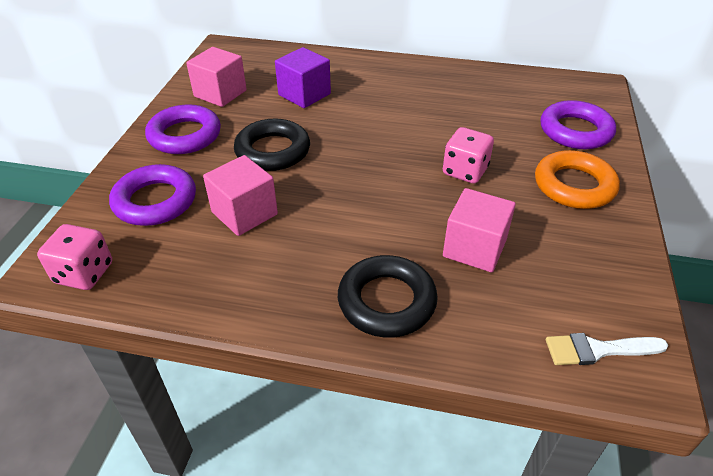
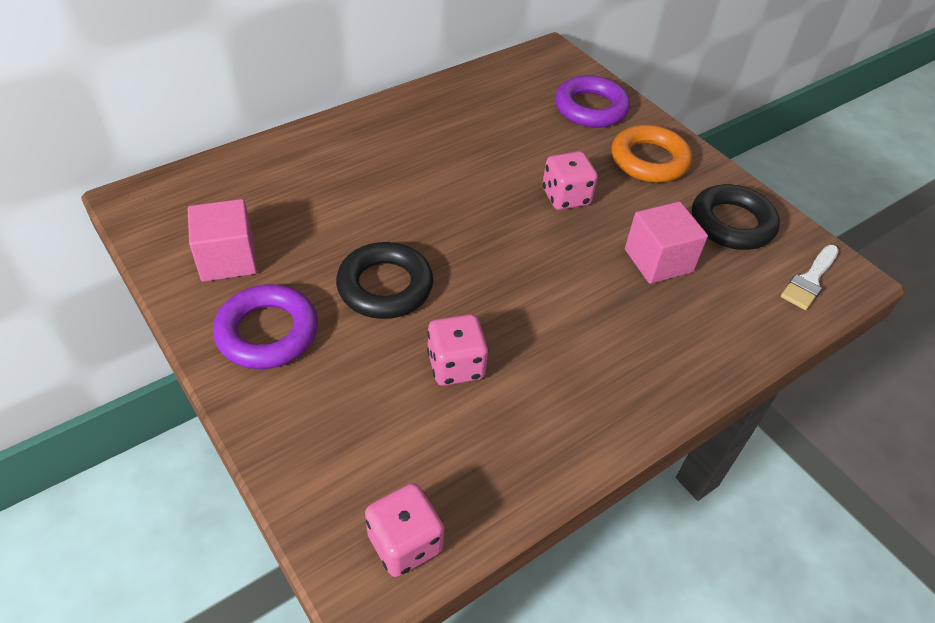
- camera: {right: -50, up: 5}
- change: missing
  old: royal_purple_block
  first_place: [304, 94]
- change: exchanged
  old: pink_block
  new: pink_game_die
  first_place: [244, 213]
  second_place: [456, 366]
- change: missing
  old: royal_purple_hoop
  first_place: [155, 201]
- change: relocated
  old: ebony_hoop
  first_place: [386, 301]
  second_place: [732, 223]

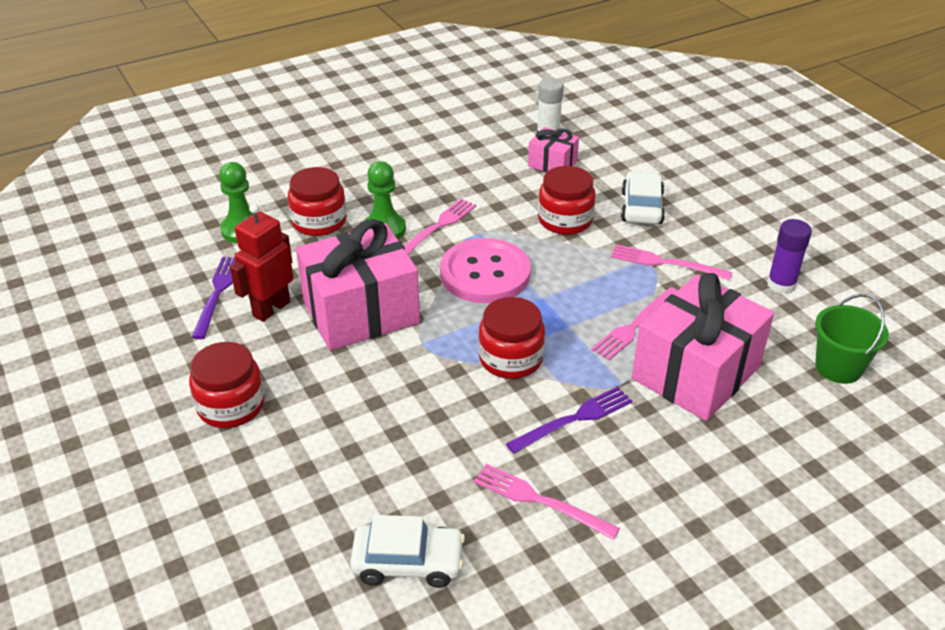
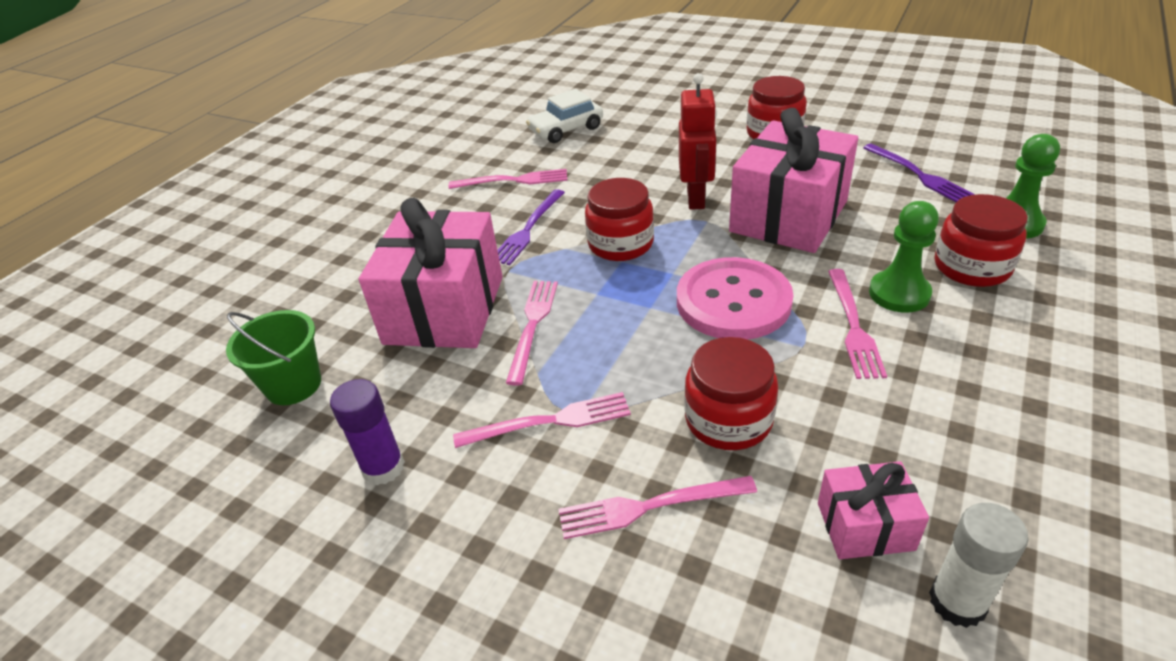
- camera: {right: 150, up: 0}
- change: exchanged
  old: pure_white_car
  new: pink_dinner_fork
  first_place: [641, 207]
  second_place: [649, 506]
- change: relocated
  old: red_toy_robot
  first_place: [271, 309]
  second_place: [696, 199]

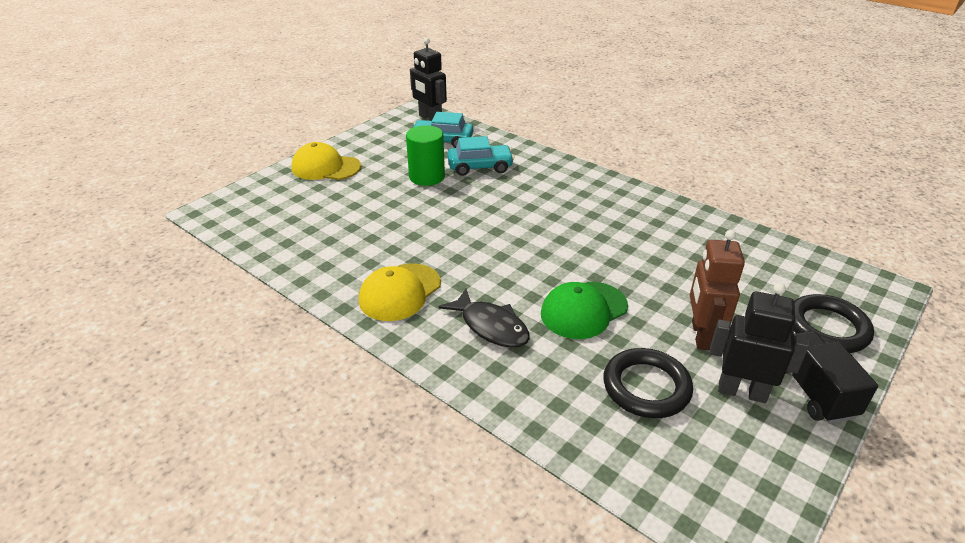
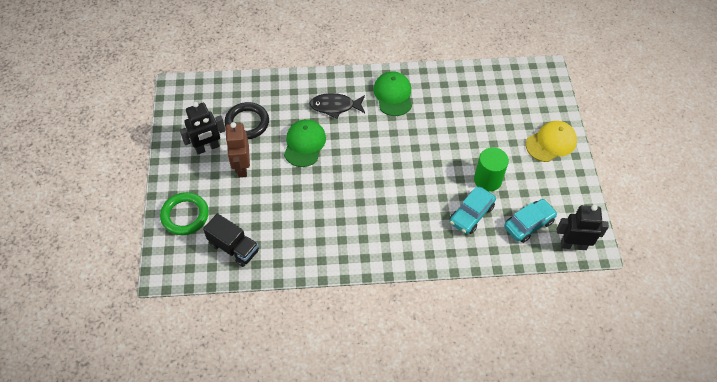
- camera: {right: 135, up: 20}
- change: spun
  old: russet_toy_robot
  first_place: [701, 335]
  second_place: [241, 167]
  degrees: -150
- change: colour
  old: yellow_cap
  new: emerald_cap
  first_place: [400, 292]
  second_place: [393, 95]
- change: colour
  old: ebony_hoop
  new: emerald_hoop
  first_place: [827, 328]
  second_place: [185, 215]
- change: relocated
  old: ebony_truck
  first_place: [812, 391]
  second_place: [233, 247]

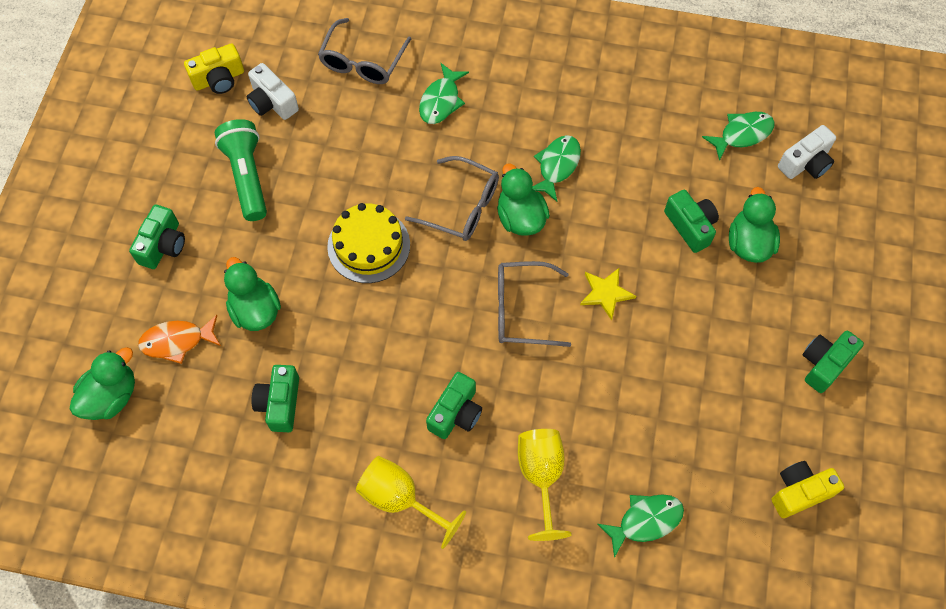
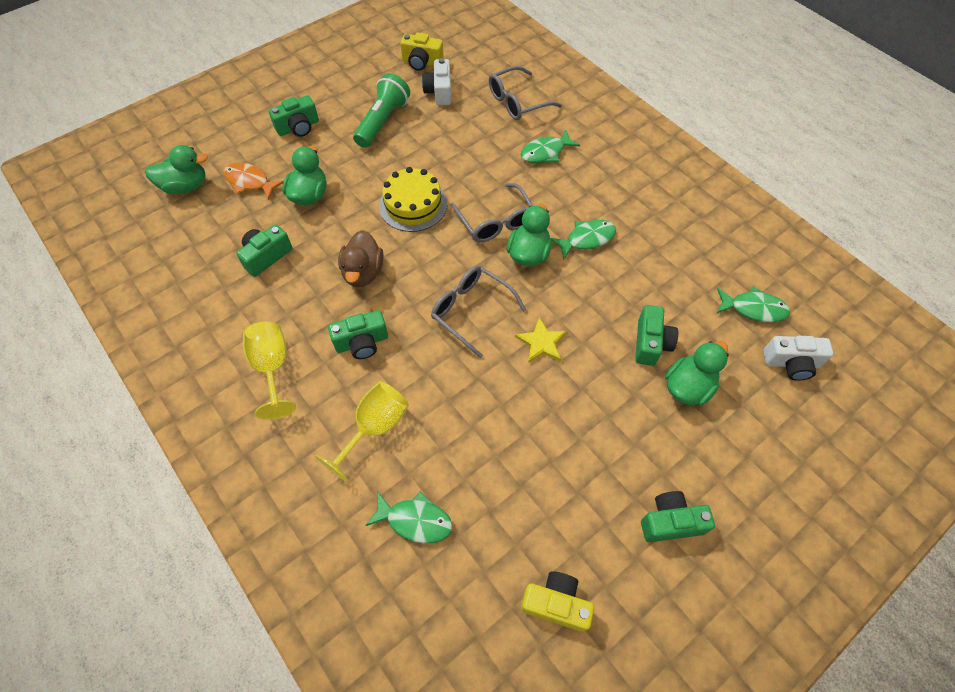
- camera: {right: 40, up: -5}
- change: appeared
  new: russet_rubber_duck
  second_place: [363, 272]

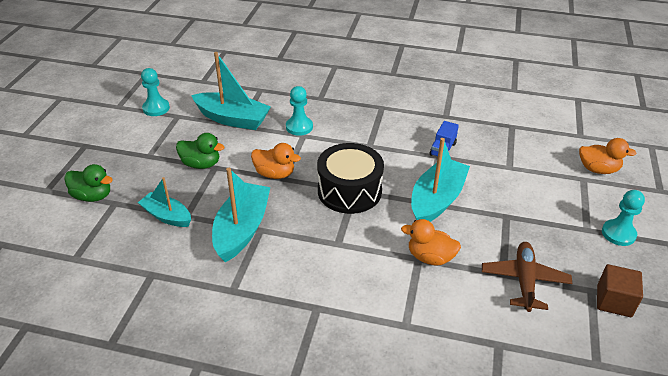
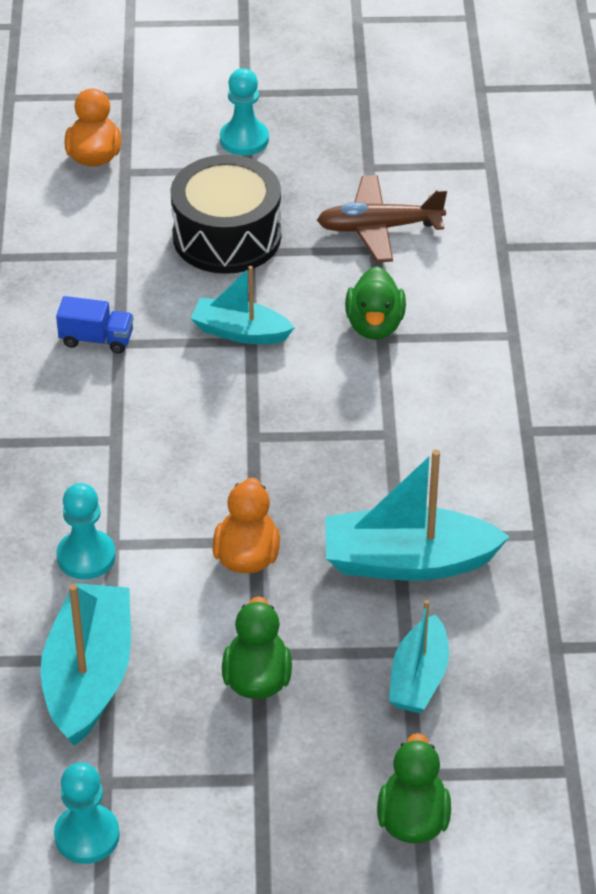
- camera: {right: -105, up: 5}
- change: size
  old: aqua_toy_boat
  first_place: [437, 200]
  second_place: [240, 332]
  factor: 0.62
- change: relocated
  old: ebony_drum
  first_place: [349, 191]
  second_place: [227, 236]
- change: colour
  old: orange_rubber_duck
  new: emerald_rubber_duck
  first_place: [430, 257]
  second_place: [374, 325]
- change: missing
  old: russet_block
  first_place: [614, 301]

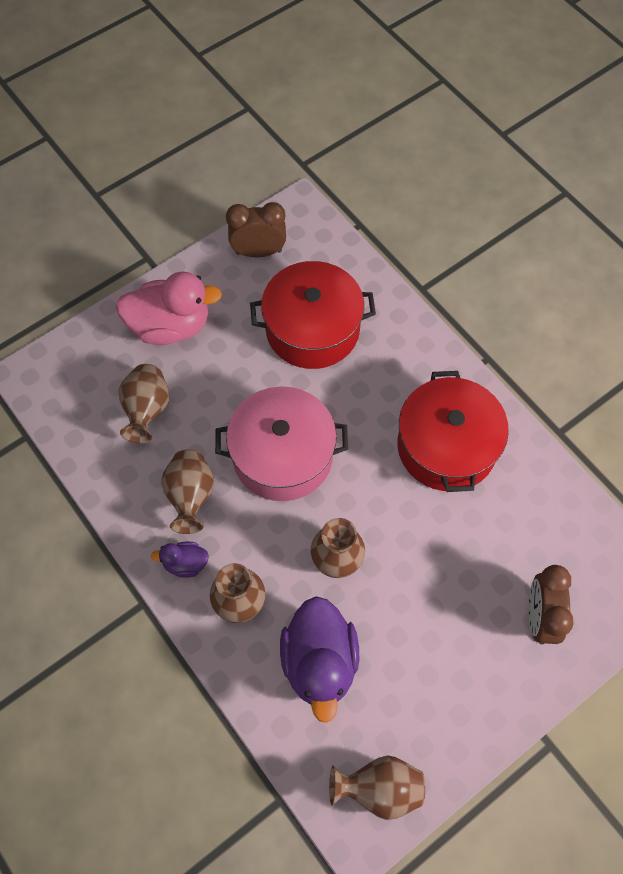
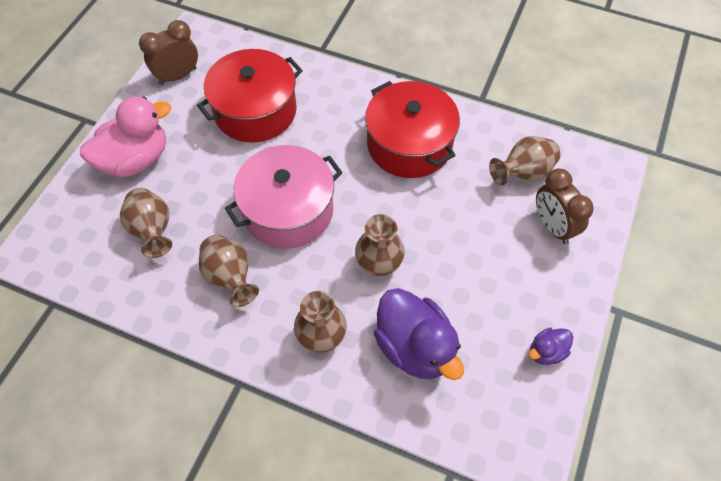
- camera: {right: -30, up: -5}
- change: relocated
  old: royal_purple_rubber_duck
  first_place: [185, 563]
  second_place: [546, 352]
- change: relocated
  old: russet_vase
  first_place: [379, 788]
  second_place: [523, 173]

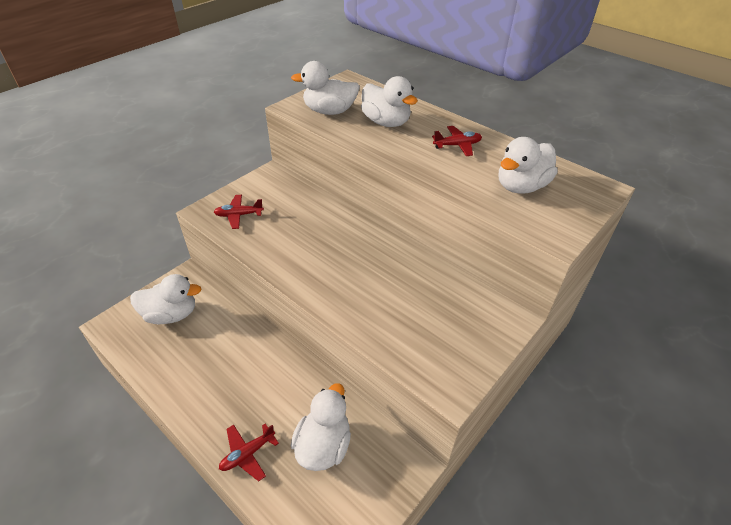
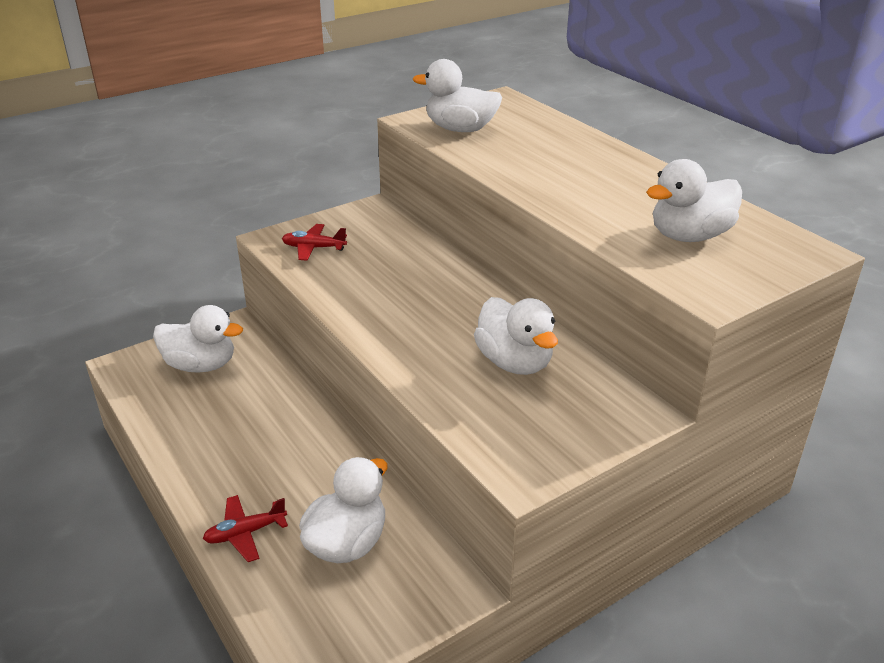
- camera: {right: 15, up: -10}
- change: relocated
  old: pure_white_rubber_duck
  first_place: [386, 122]
  second_place: [514, 362]
- change: missing
  old: red_toy_plane
  first_place: [457, 145]

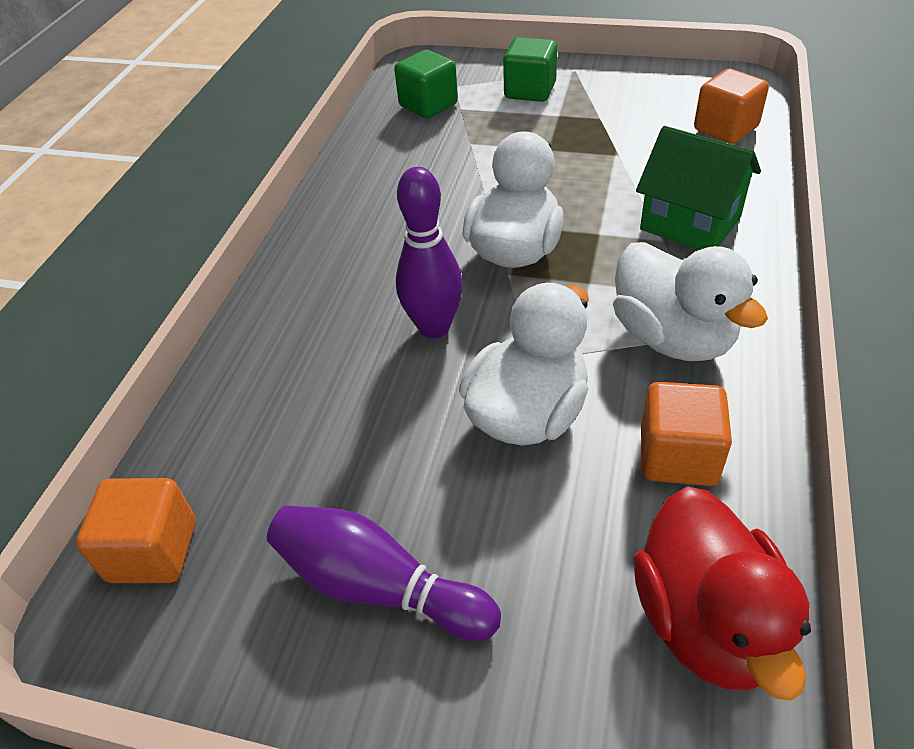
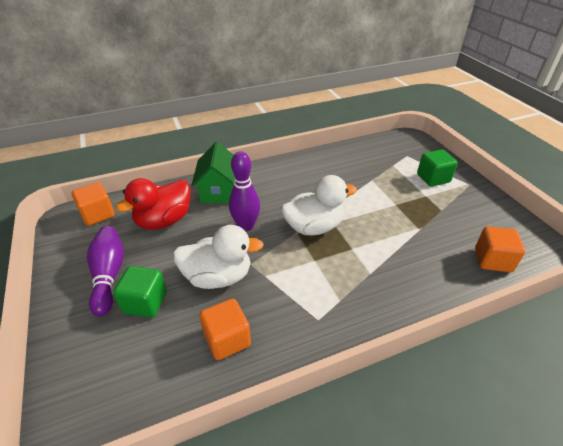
- camera: {right: 50, up: -5}
- change: relocated
  old: emerald_block
  first_place: [428, 105]
  second_place: [145, 302]
- change: relocated
  old: emerald_house
  first_place: [690, 223]
  second_place: [219, 191]
- change: missing
  old: pure_white_rubber_duck
  first_place: [672, 337]
- change: relocated
  old: red_rubber_duck
  first_place: [707, 621]
  second_place: [164, 220]

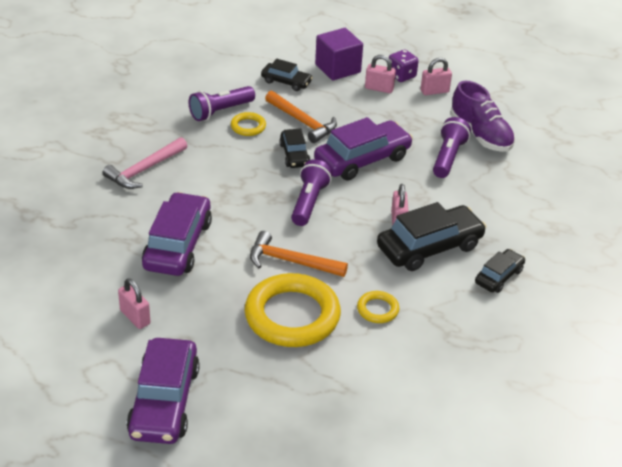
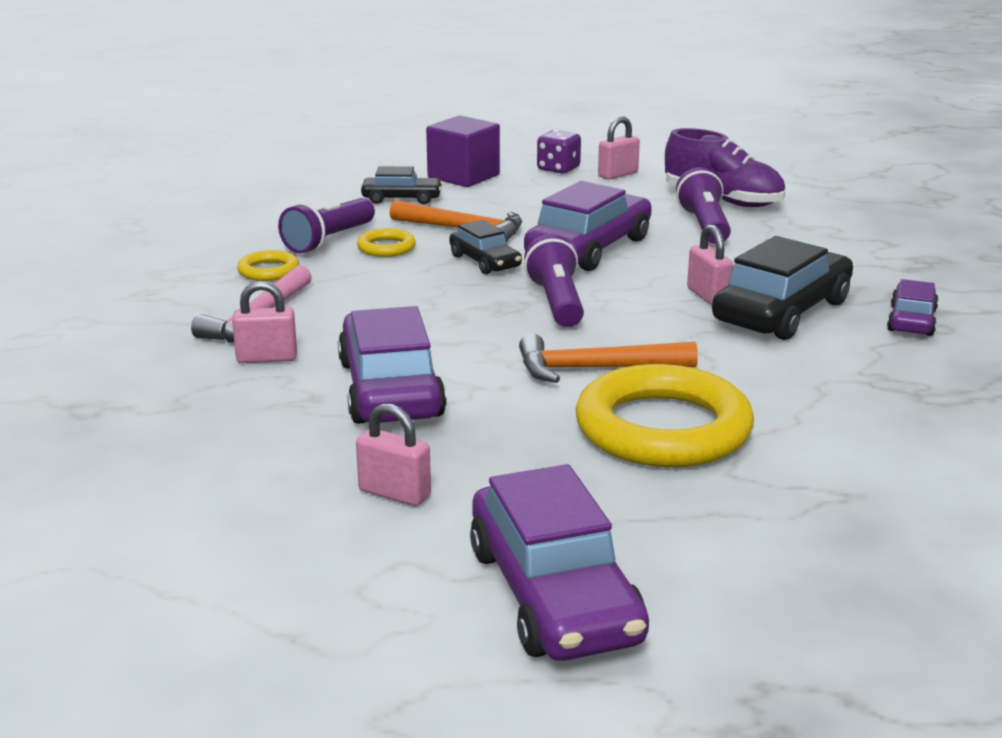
- camera: {right: -20, up: -15}
- change: relocated
  old: pink_small_lock
  first_place: [379, 88]
  second_place: [267, 358]
- change: colour
  old: ebony_car
  new: royal_purple_car
  first_place: [499, 276]
  second_place: [911, 320]
- change: relocated
  old: yellow_hoop
  first_place: [377, 309]
  second_place: [268, 271]

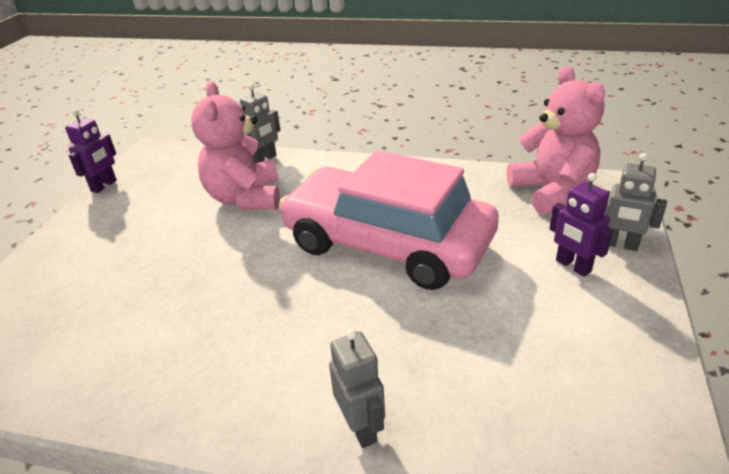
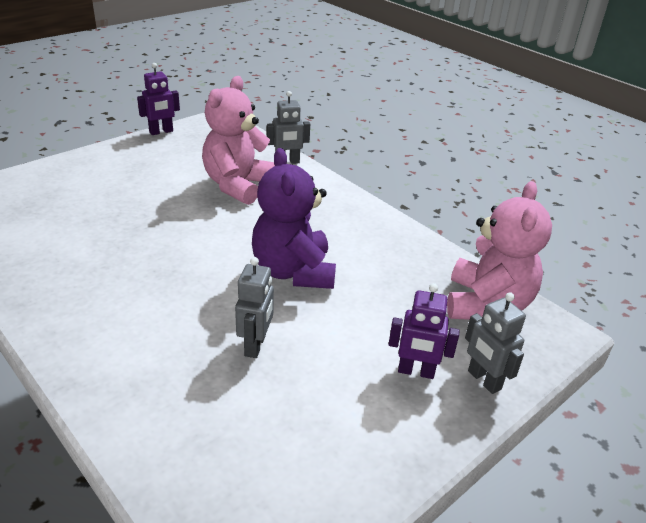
- camera: {right: 30, up: 0}
- change: exchanged
  old: pink_car
  new: royal_purple_teddy_bear
  first_place: [387, 243]
  second_place: [293, 271]
- change: spun
  old: royal_purple_toy_robot
  first_place: [573, 266]
  second_place: [416, 372]
  degrees: -75
- change: relocated
  old: ash-grey_toy_robot
  first_place: [361, 427]
  second_place: [255, 345]

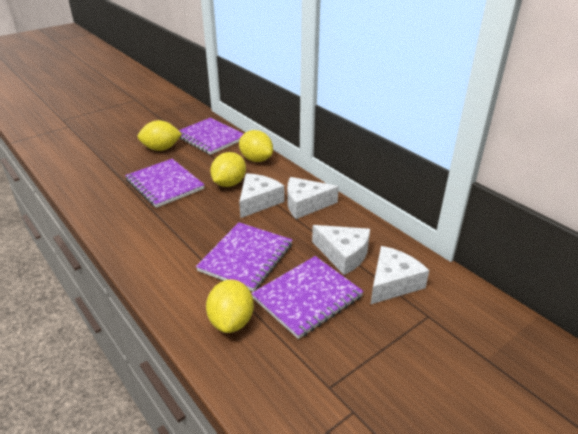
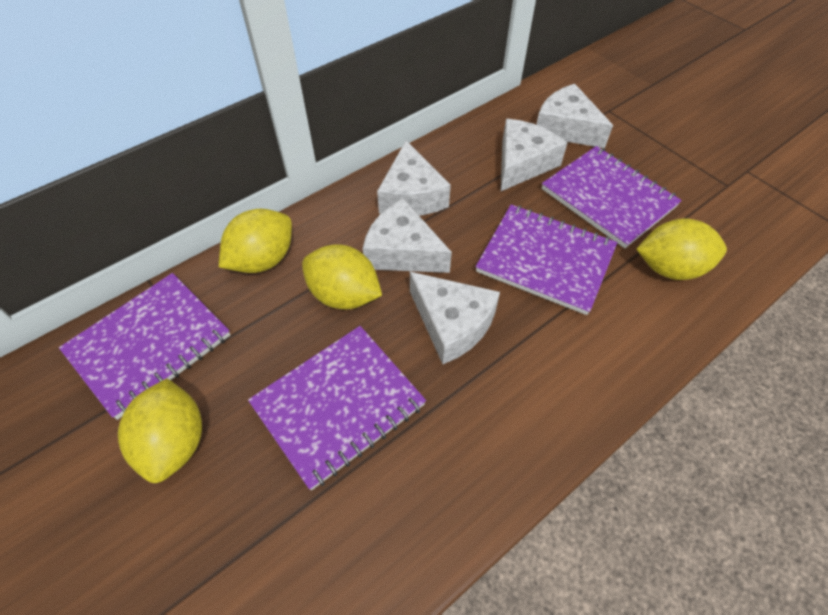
- camera: {right: -90, up: 20}
- change: appeared
  new: pure_white_cheese_wedge
  second_place: [452, 323]

